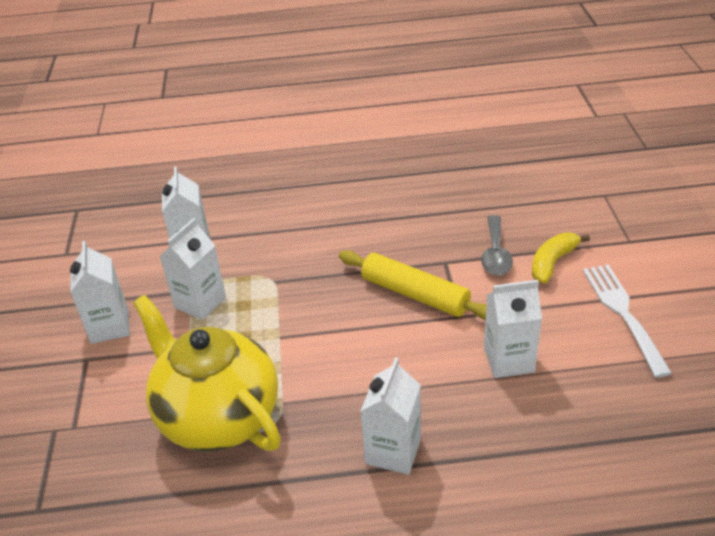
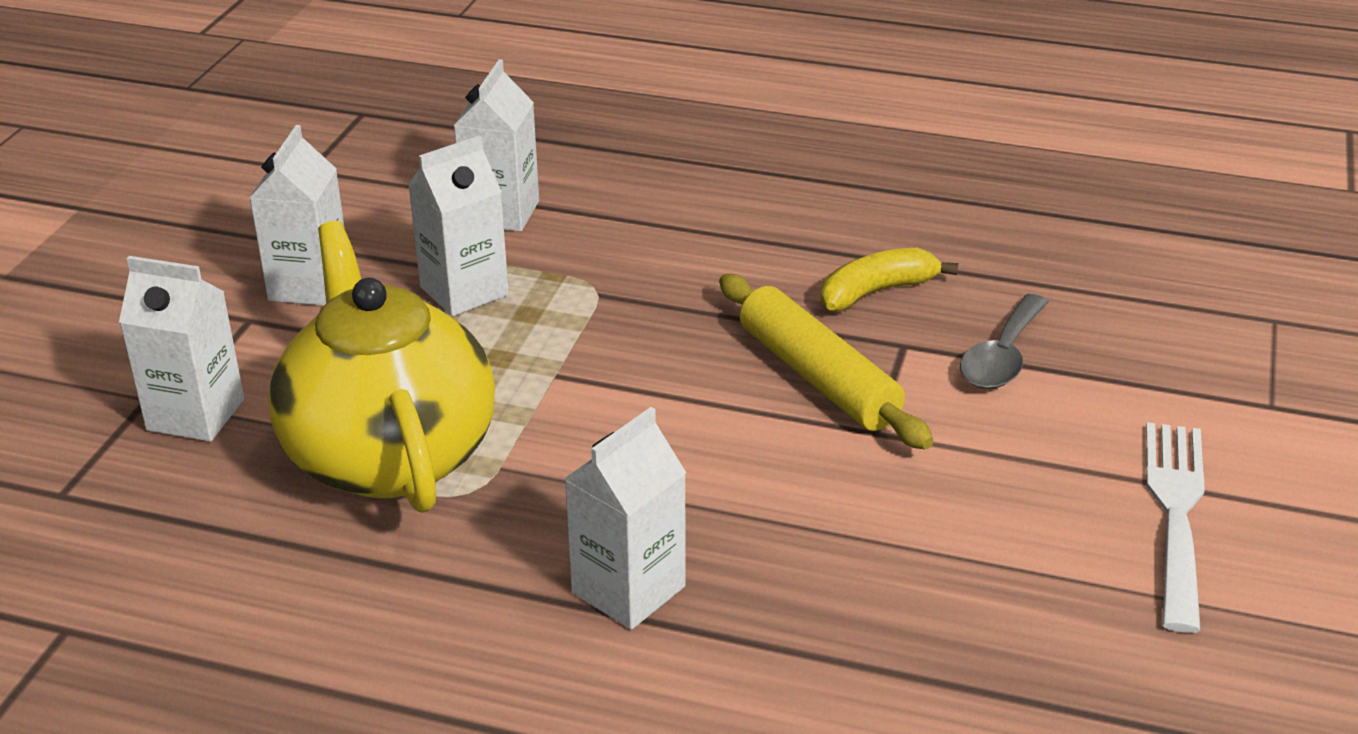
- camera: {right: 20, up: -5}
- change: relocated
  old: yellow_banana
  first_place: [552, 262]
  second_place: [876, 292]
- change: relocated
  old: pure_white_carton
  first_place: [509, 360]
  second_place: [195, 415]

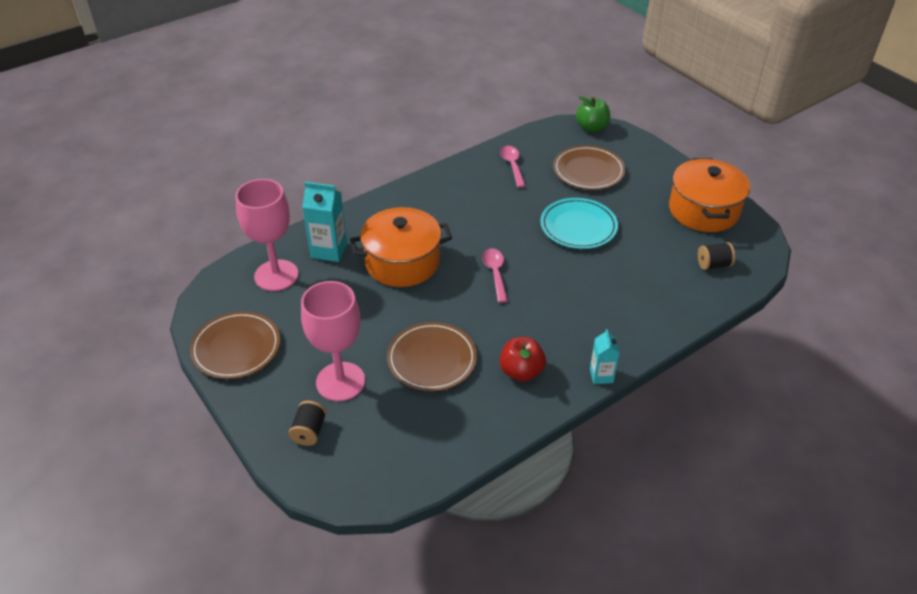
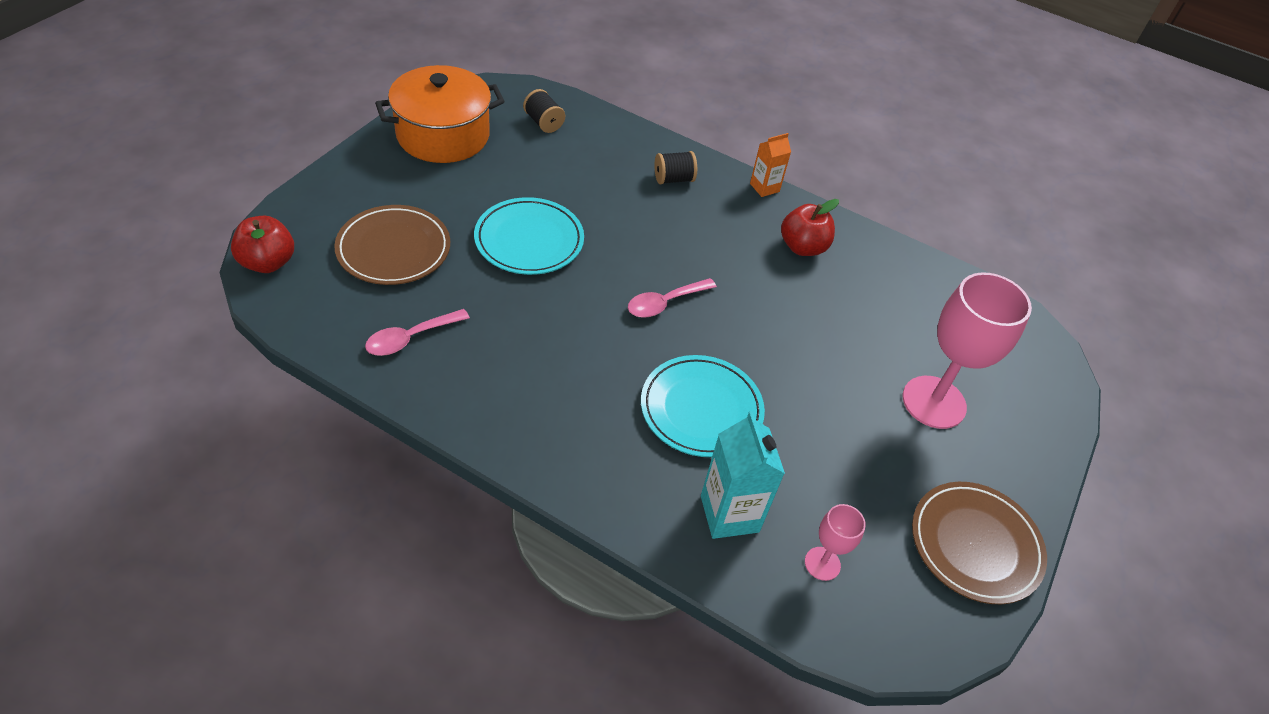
- camera: {right: -120, up: 5}
- change: colour
  old: emerald_apple
  new: red_apple
  first_place: [591, 127]
  second_place: [268, 262]
- change: size
  old: pink_goblet
  first_place: [276, 275]
  second_place: [822, 563]
  factor: 0.49
- change: exchanged
  old: orange_pot
  new: aqua_plate
  first_place: [402, 262]
  second_place: [701, 409]
- change: missing
  old: russet_plate
  first_place: [432, 359]
- change: colour
  old: aqua_carton
  new: orange_carton
  first_place: [601, 375]
  second_place: [764, 187]
- change: relocated
  old: ebony_bobbin
  first_place: [309, 431]
  second_place: [673, 179]

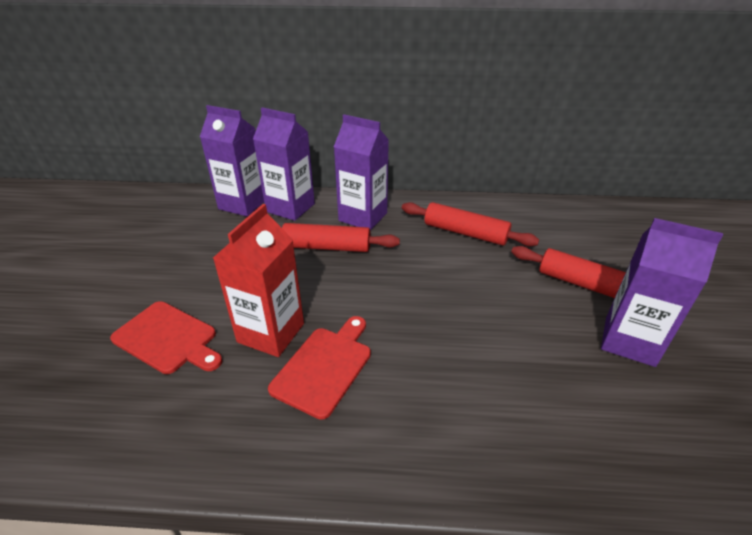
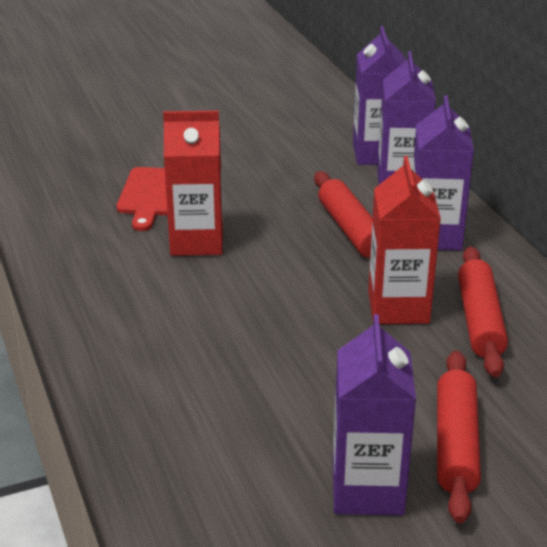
- camera: {right: 65, up: -5}
- change: missing
  old: red_bread_board
  first_place: [324, 367]
- change: appeared
  new: red_carton
  second_place: [398, 307]

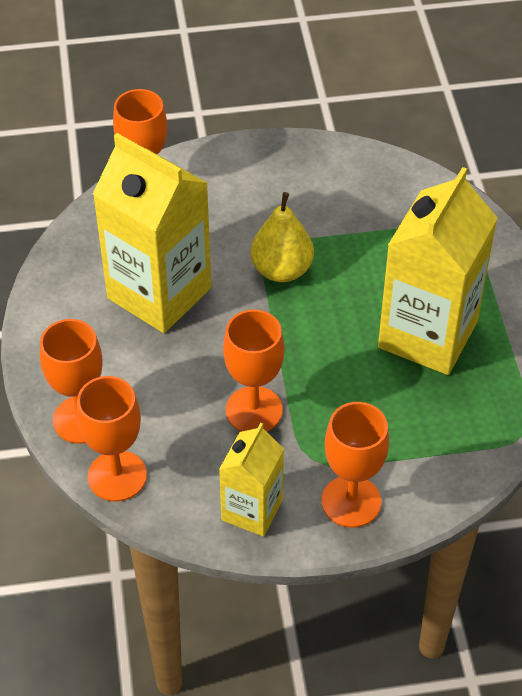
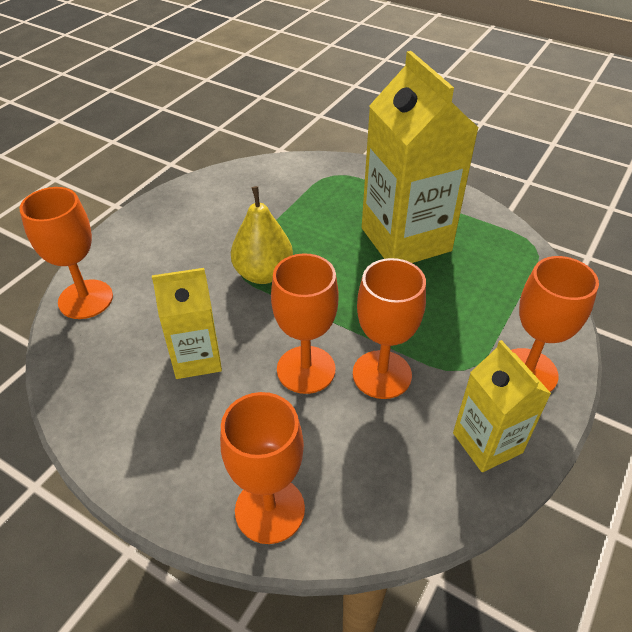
- camera: {right: -50, up: -5}
- change: size
  old: yellow_carton
  first_place: [159, 293]
  second_place: [197, 358]
  factor: 0.56
- change: relocated
  old: orange_goblet
  first_place: [117, 476]
  second_place: [306, 369]

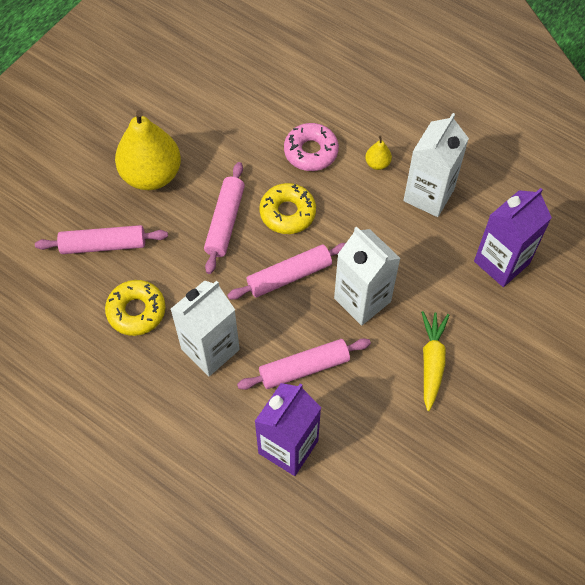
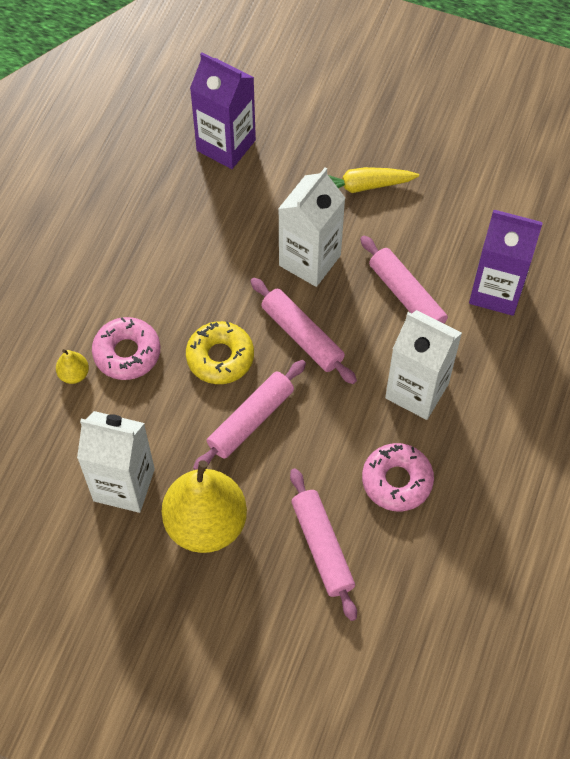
- camera: {right: -105, up: 0}
- change: relocated
  old: pure_white_carton
  first_place: [428, 195]
  second_place: [124, 485]
- change: relocated
  old: yellow_pear
  first_place: [377, 163]
  second_place: [74, 374]
- change: spun
  old: pink_pastry_roller
  first_place: [225, 222]
  second_place: [251, 420]
  degrees: -45
- change: colour
  old: yellow_doughnut
  new: pink_doughnut
  first_place: [136, 311]
  second_place: [397, 481]

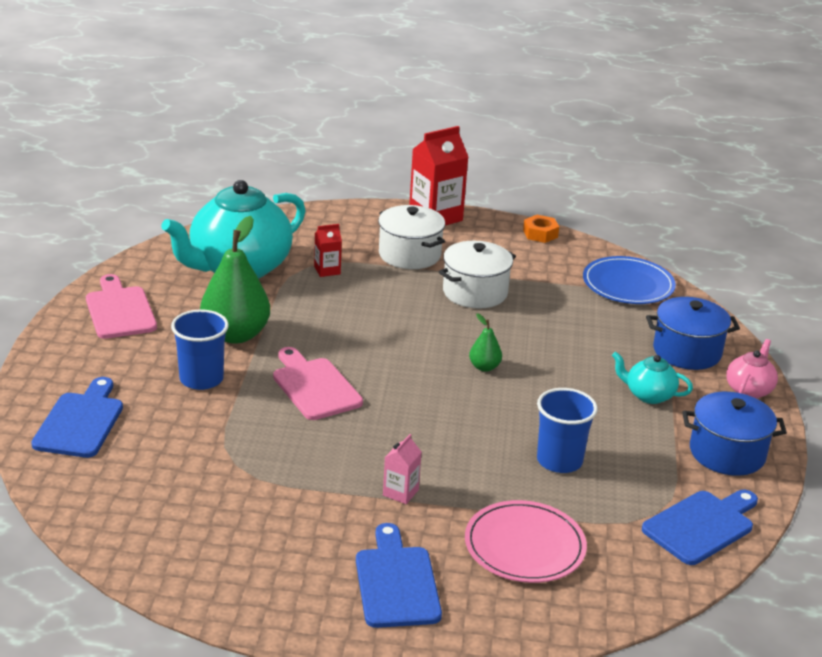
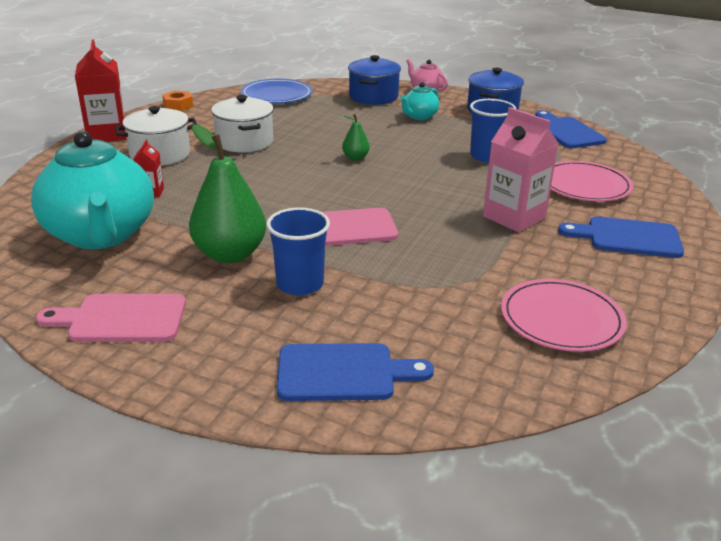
- camera: {right: -70, up: 0}
- change: spun
  old: blue_bread_board
  first_place: [80, 422]
  second_place: [343, 373]
  degrees: 150
- change: size
  old: pink_carton
  first_place: [400, 492]
  second_place: [514, 217]
  factor: 1.99
- change: appeared
  new: pink_plate
  second_place: [561, 319]

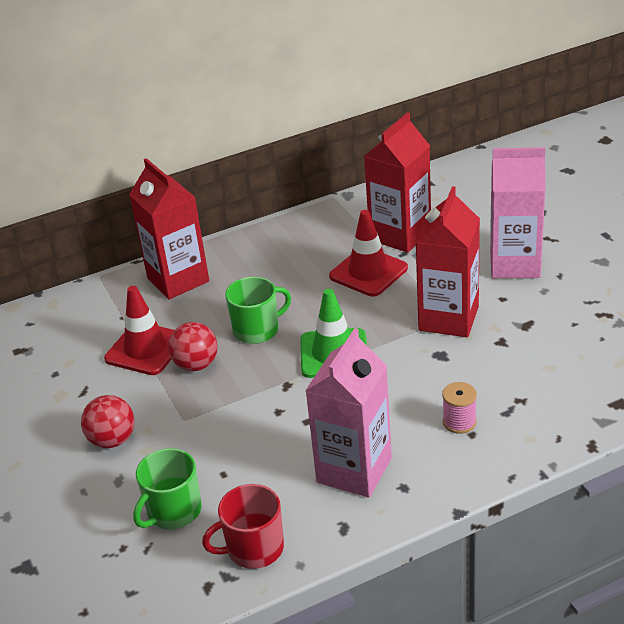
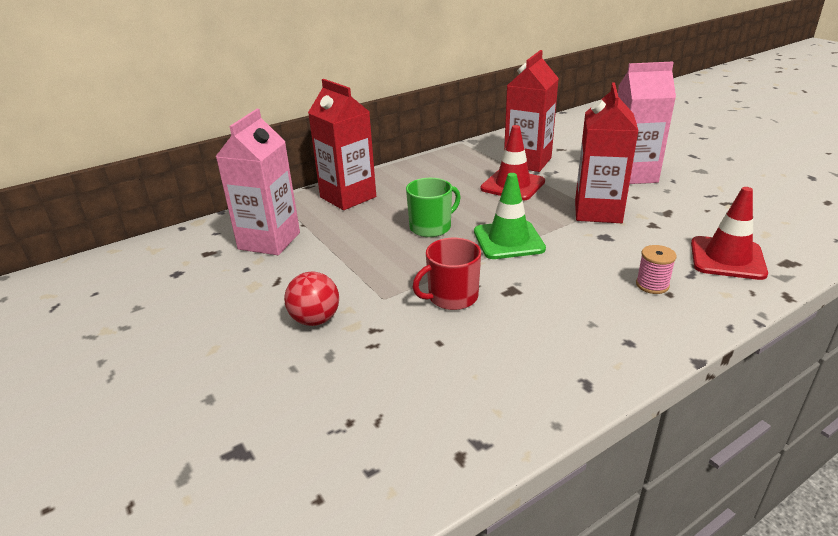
- camera: {right: -10, up: -5}
- change: relocated
  old: red_safety_cone
  first_place: [146, 349]
  second_place: [727, 258]
- change: missing
  old: red_sphere
  first_place: [196, 365]
- change: relocated
  old: pink_carton
  first_place: [354, 470]
  second_place: [269, 241]
- change: missing
  old: emerald_mug
  first_place: [173, 511]
- change: relocated
  old: red_mug
  first_place: [254, 549]
  second_place: [452, 297]

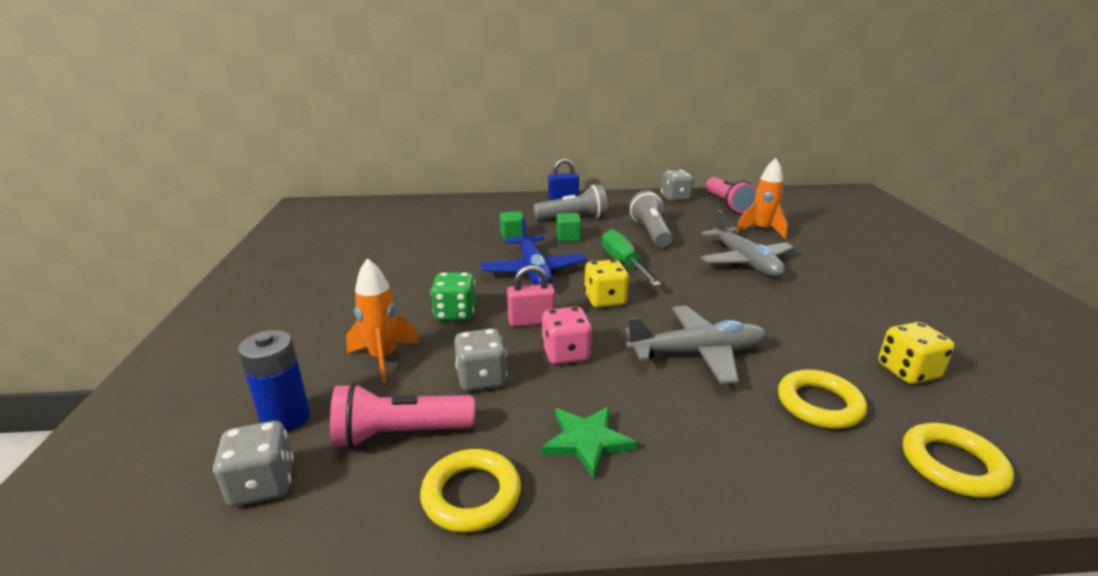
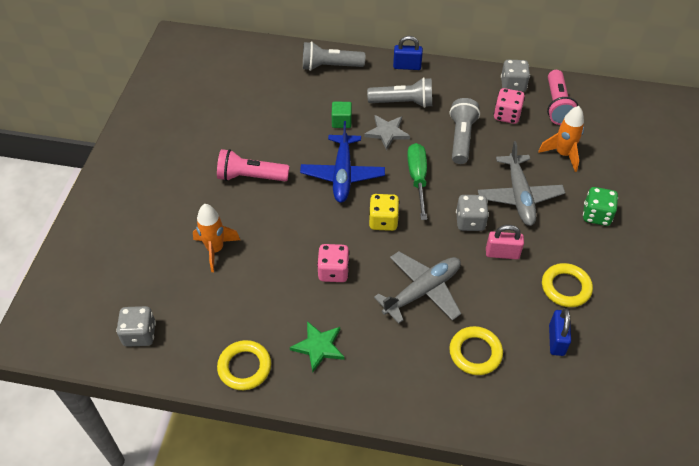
- camera: {right: 15, up: 25}
- change: exchanged
  old: emerald_block
  new: ash-grey_star_shape
  first_place: [568, 237]
  second_place: [387, 133]
- change: relocated
  old: pink_small_lock
  first_place: [531, 321]
  second_place: [502, 253]
- change: relocated
  old: emerald_game_die
  first_place: [455, 313]
  second_place: [596, 215]
- change: spun
  old: ash-grey_toy_plane
  first_place: [697, 353]
  second_place: [422, 291]
  degrees: -45
- change: exchanged
  old: yellow_game_die
  new: blue_small_lock
  first_place: [907, 371]
  second_place: [556, 340]
- change: relocated
  old: ash-grey_game_die
  first_place: [481, 379]
  second_place: [470, 222]
- change: missing
  old: blue_battery
  first_place: [286, 418]
- change: relocated
  old: pink_flashlight
  first_place: [400, 434]
  second_place: [251, 177]
- change: relocated
  old: yellow_hoop
  first_place: [952, 465]
  second_place: [566, 287]
- change: appeared
  new: ash-grey_flashlight
  second_place: [330, 66]
- change: appeared
  new: pink_game_die
  second_place: [506, 115]

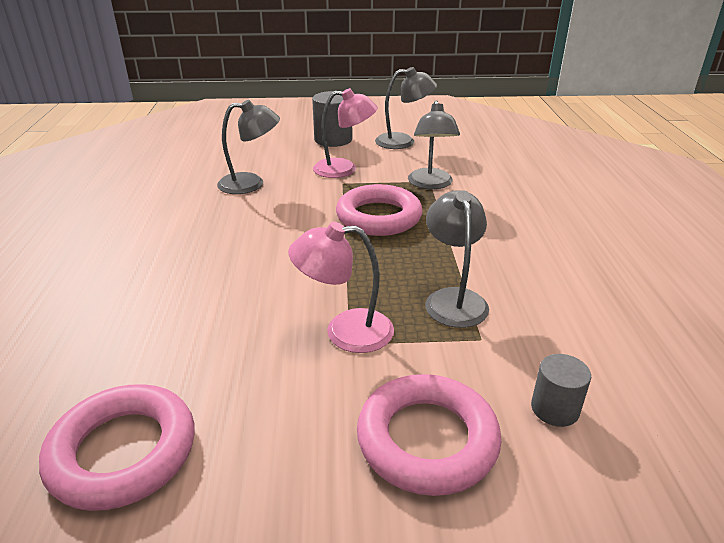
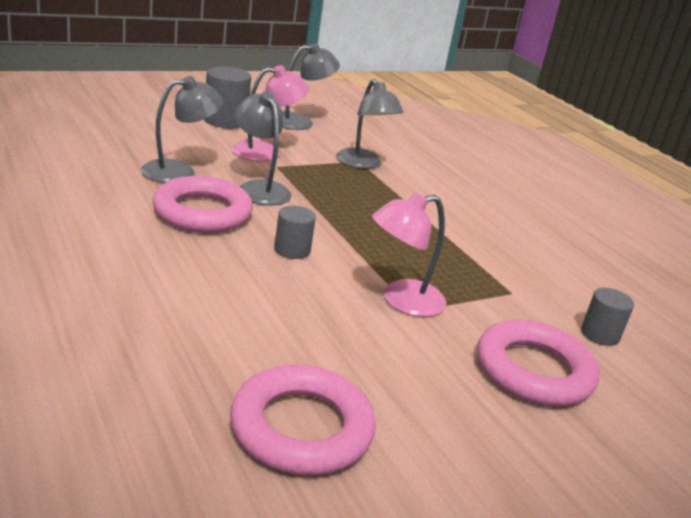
- camera: {right: -30, up: -5}
- change: relocated
  old: pink_hoop
  first_place: [378, 217]
  second_place: [202, 212]
- change: relocated
  old: ash-grey_reading_lamp
  first_place: [453, 299]
  second_place: [259, 188]
- change: appeared
  new: ash-grey_cylinder_shape
  second_place: [292, 250]

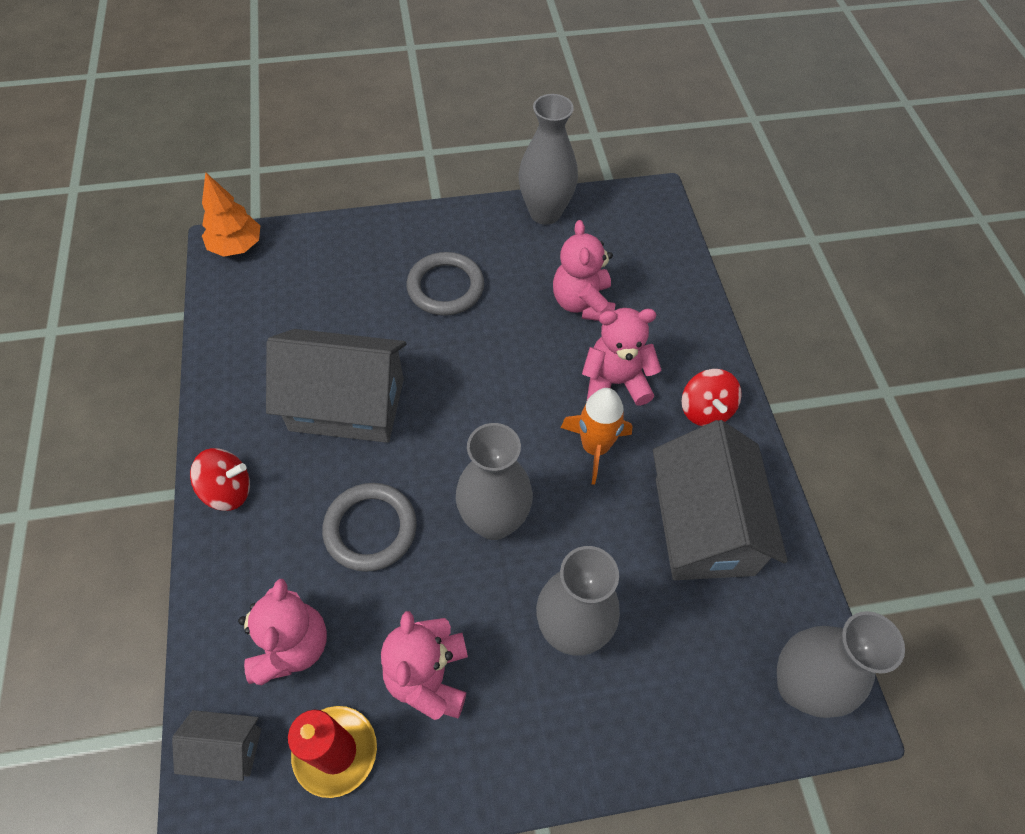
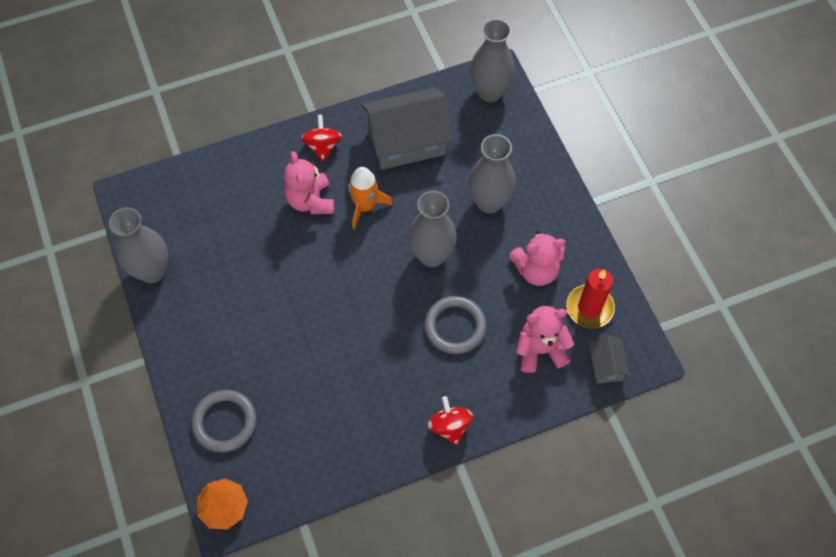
- camera: {right: -100, up: 5}
- change: missing
  old: pink_teddy_bear
  first_place: [582, 303]
- change: relocated
  old: ash-grey_hoop
  first_place: [445, 287]
  second_place: [224, 422]
- change: missing
  old: ash-grey_house
  first_place: [347, 404]
- change: spun
  old: red_spinning_top
  first_place: [705, 410]
  second_place: [322, 146]
  degrees: -75

